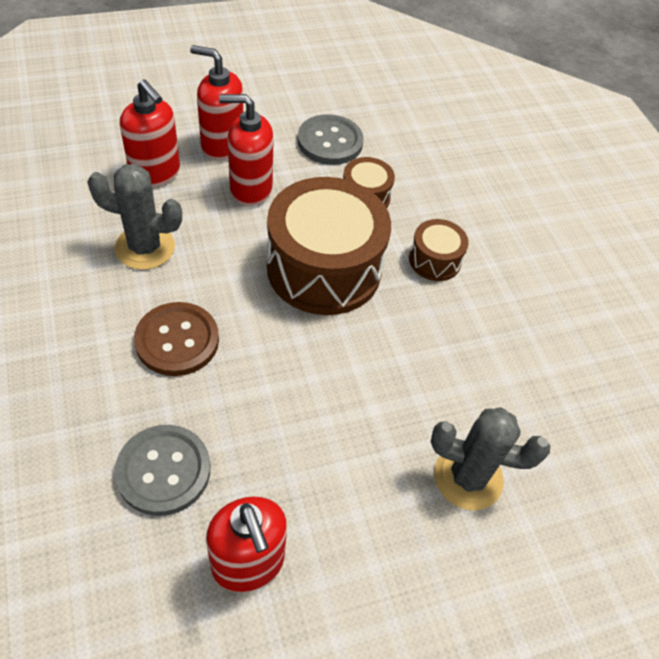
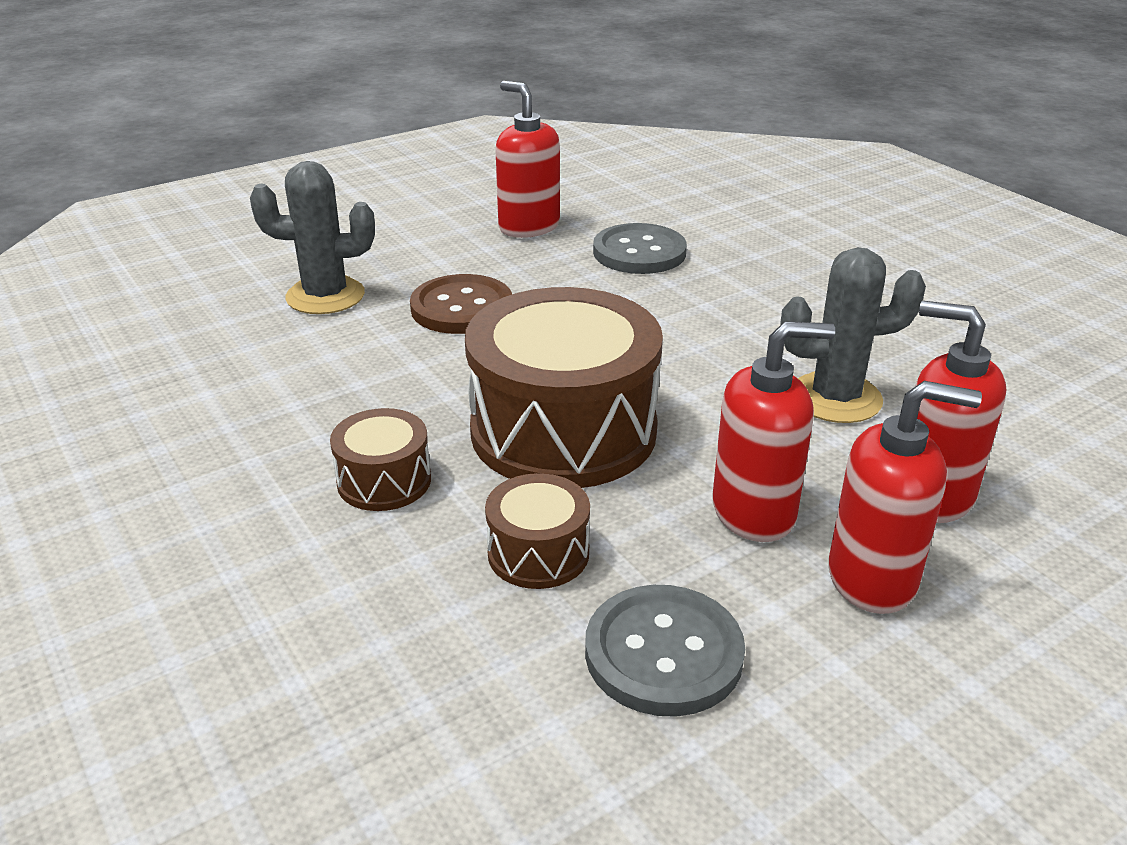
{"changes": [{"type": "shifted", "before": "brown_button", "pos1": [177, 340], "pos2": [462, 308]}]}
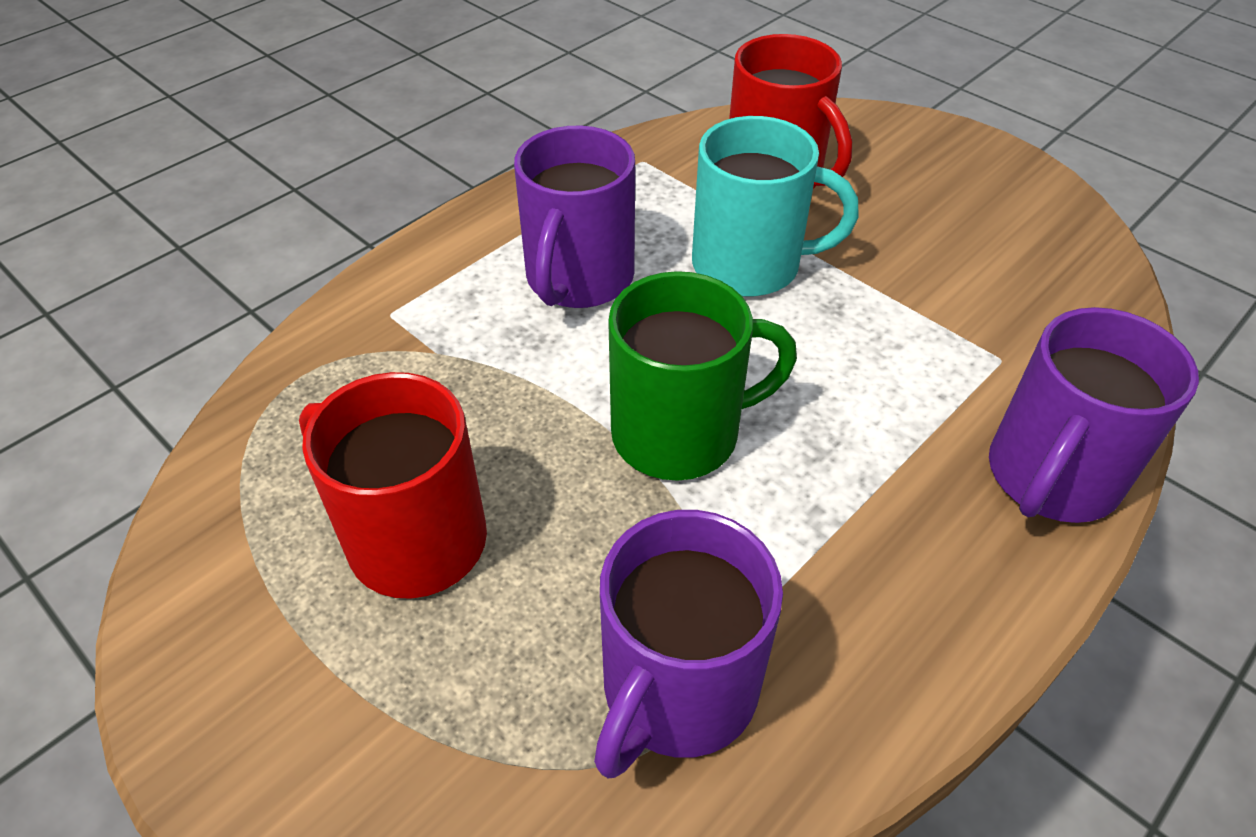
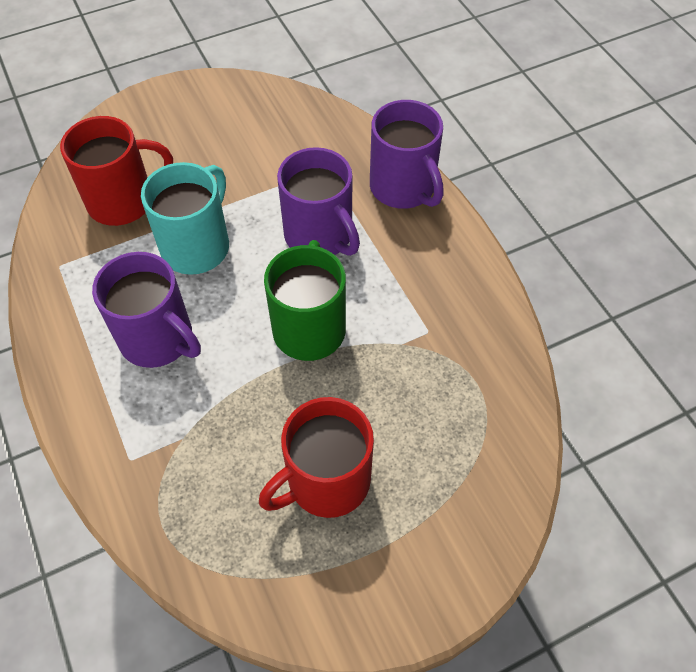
{"changes": [{"type": "shifted", "before": "purple_mug", "pos1": [677, 691], "pos2": [320, 236]}]}
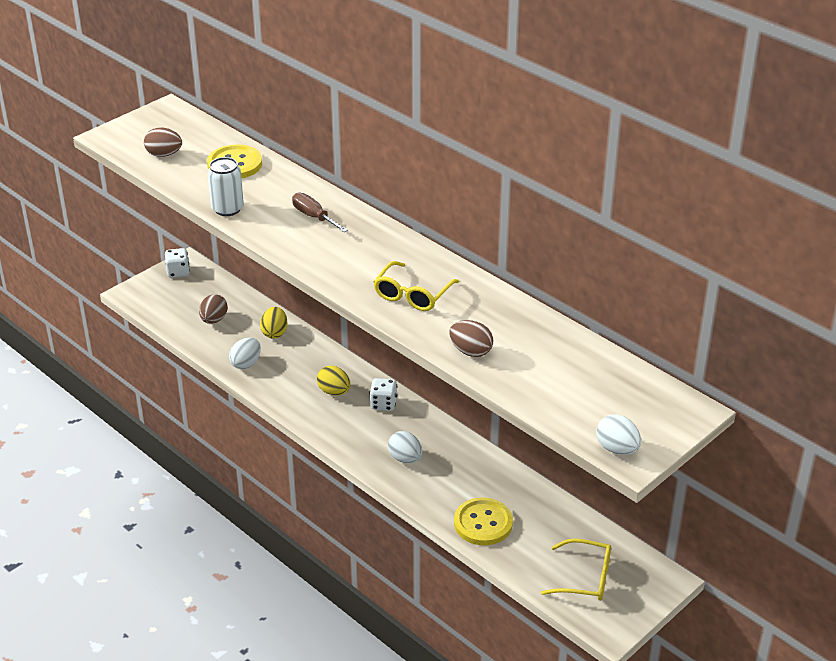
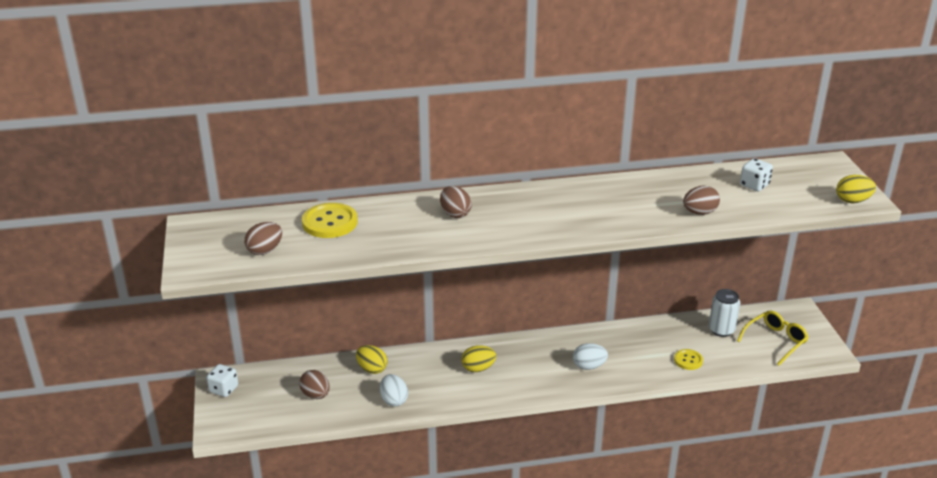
{"changes": [{"type": "swapped", "before": "brown_screwdriver", "after": "brown_egg", "pos1": [314, 217], "pos2": [455, 214]}, {"type": "scaled", "before": "yellow_button", "pos1": [483, 523], "pos2": [688, 360], "scale": 0.58}, {"type": "shifted", "before": "white_can", "pos1": [227, 209], "pos2": [721, 330]}, {"type": "shifted", "before": "white_dice", "pos1": [383, 404], "pos2": [754, 185]}, {"type": "repainted", "before": "white_egg", "after": "yellow_egg", "pos1": [617, 449], "pos2": [852, 201]}, {"type": "gone", "before": "yellow_glasses", "pos1": [412, 295]}]}
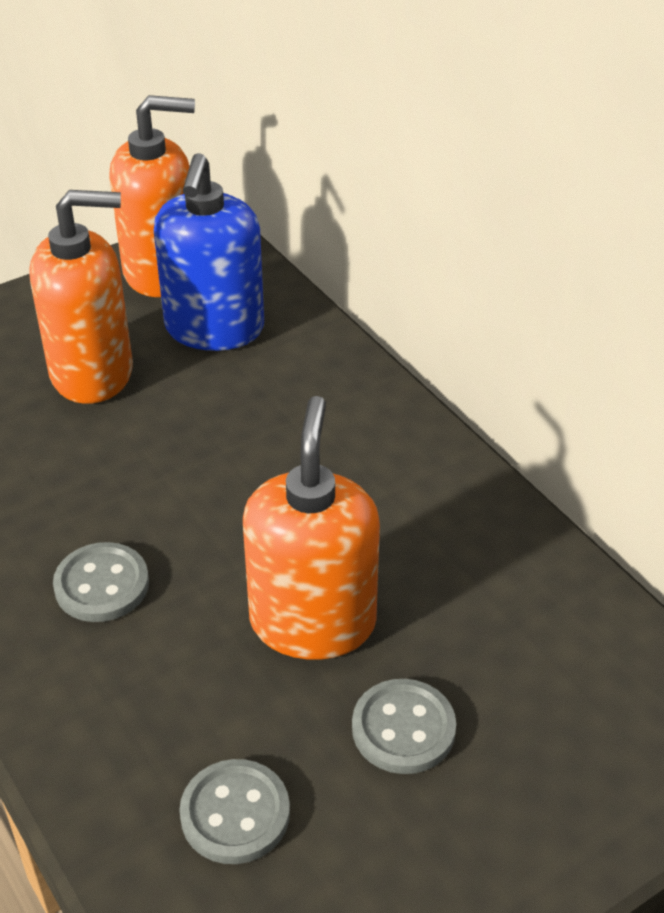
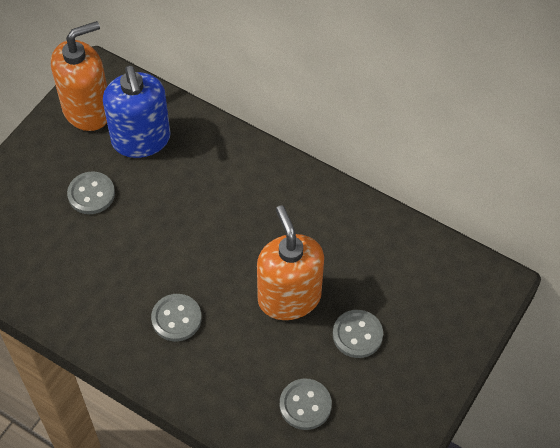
{"changes": [{"type": "swapped", "before": "orange_soap_dispenser", "after": "grey_button", "pos1": [92, 373], "pos2": [91, 194]}]}
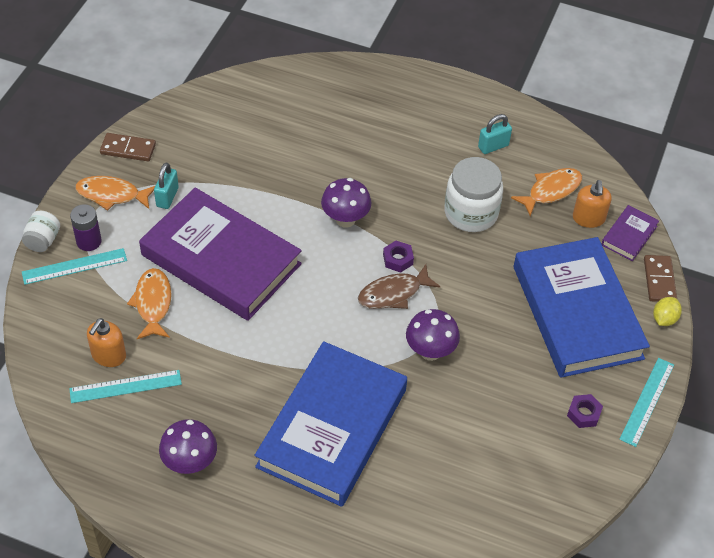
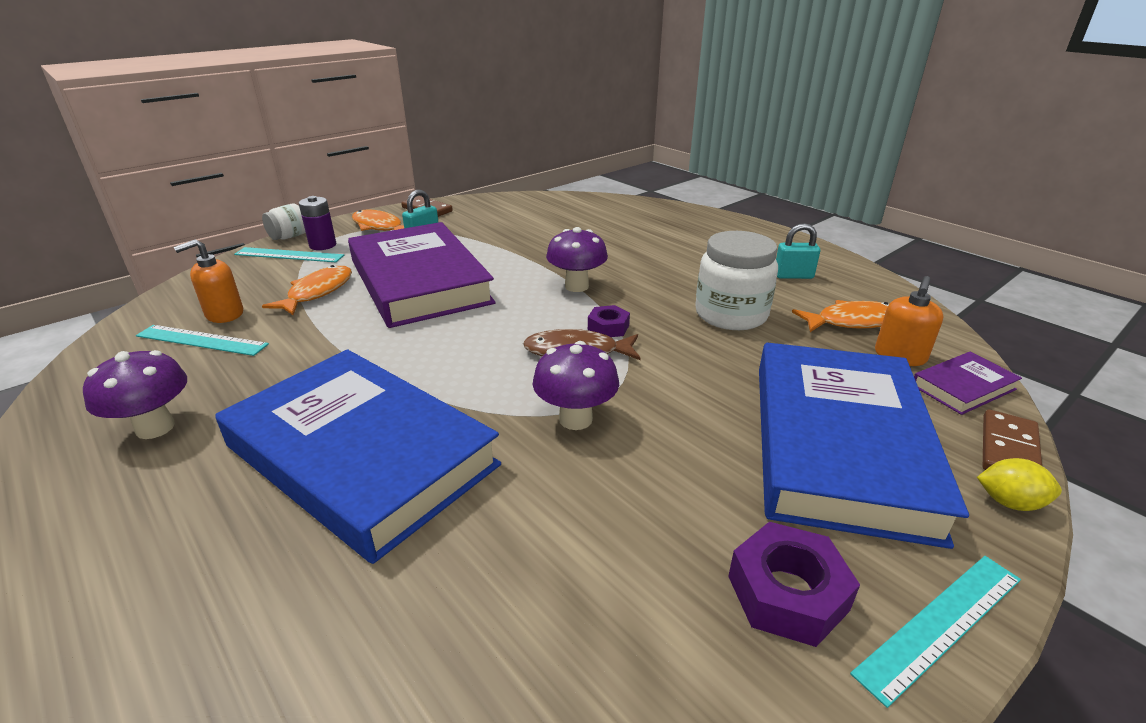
{"changes": [{"type": "rotated", "before": "blue_book", "pos1": [332, 428], "pos2": [361, 455], "turn": 75}, {"type": "scaled", "before": "purple_nut", "pos1": [584, 414], "pos2": [787, 593], "scale": 1.61}, {"type": "rotated", "before": "yellow_lemon", "pos1": [664, 319], "pos2": [1009, 502], "turn": 45}]}
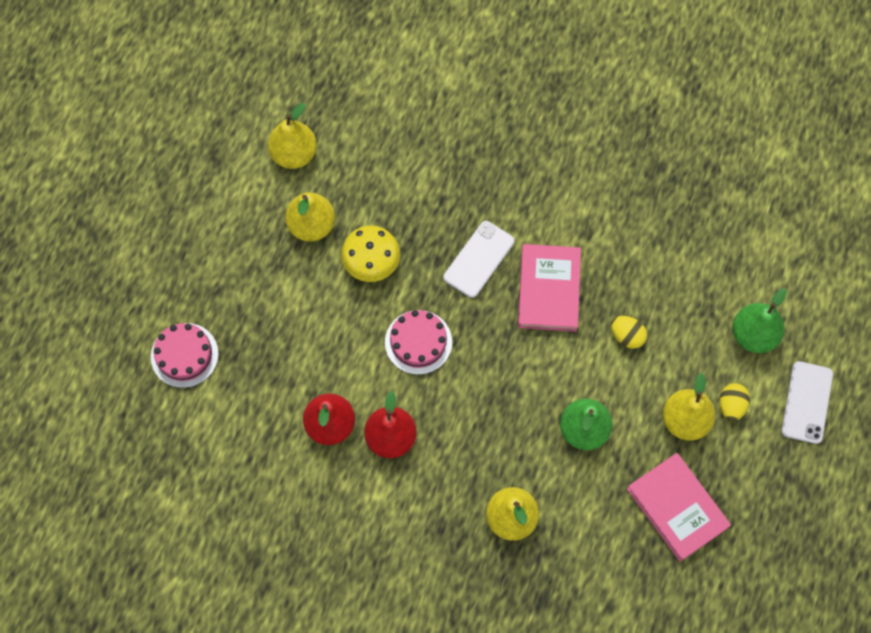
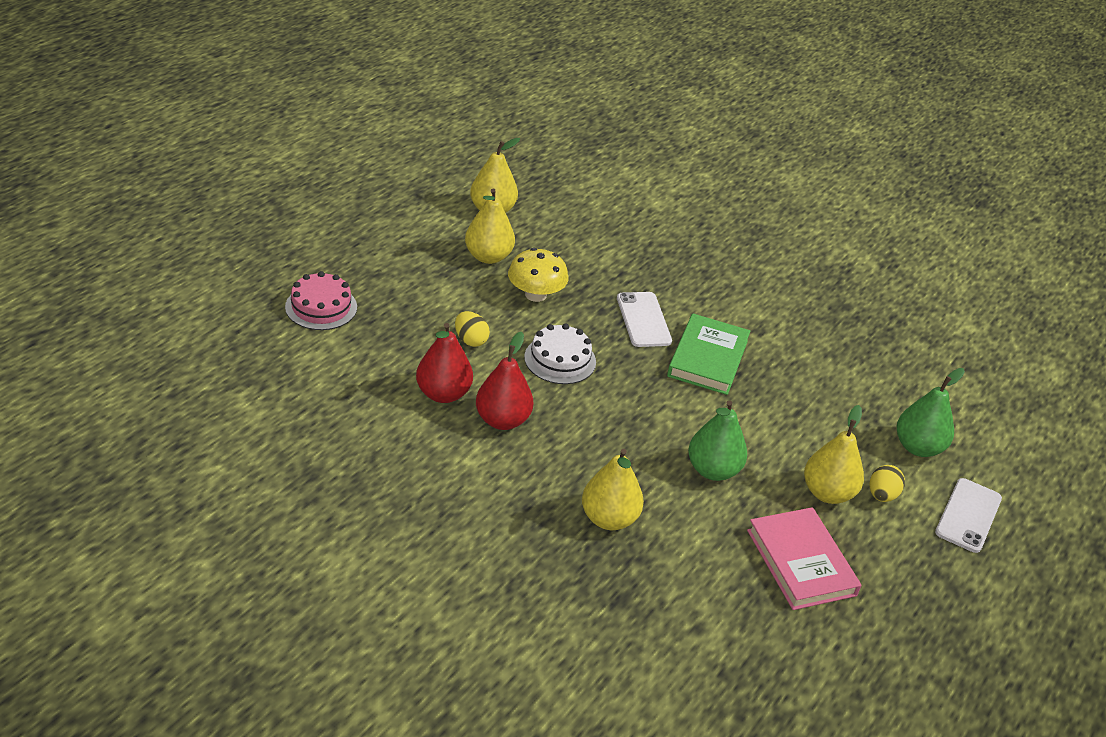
{"changes": [{"type": "shifted", "before": "yellow_egg", "pos1": [627, 336], "pos2": [470, 340]}, {"type": "repainted", "before": "pink_cake", "after": "white_cake", "pos1": [418, 342], "pos2": [560, 359]}, {"type": "rotated", "before": "white_phone", "pos1": [479, 259], "pos2": [643, 320], "turn": -60}, {"type": "repainted", "before": "pink_book", "after": "green_book", "pos1": [549, 290], "pos2": [708, 358]}]}
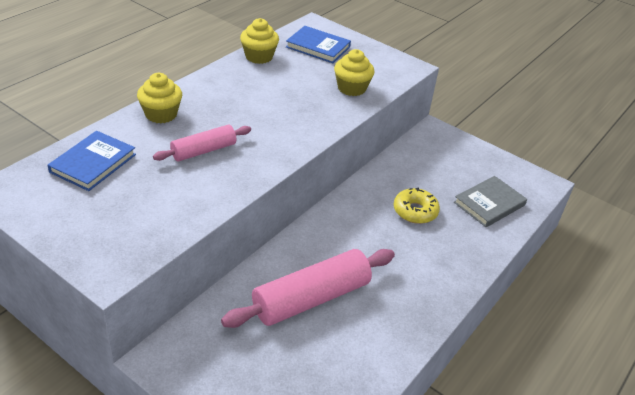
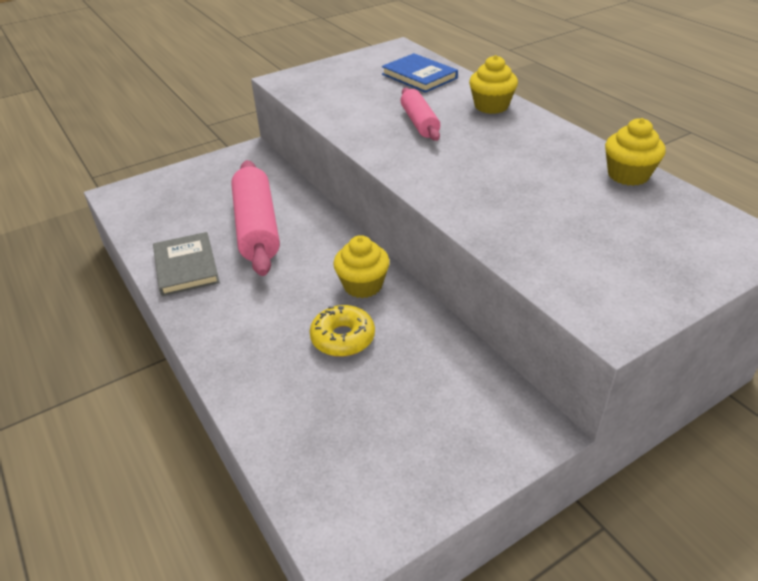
{"changes": [{"type": "shifted", "before": "grey_book", "pos1": [489, 204], "pos2": [186, 267]}, {"type": "shifted", "before": "yellow_cupcake", "pos1": [351, 88], "pos2": [363, 285]}, {"type": "gone", "before": "blue_book", "pos1": [318, 47]}]}
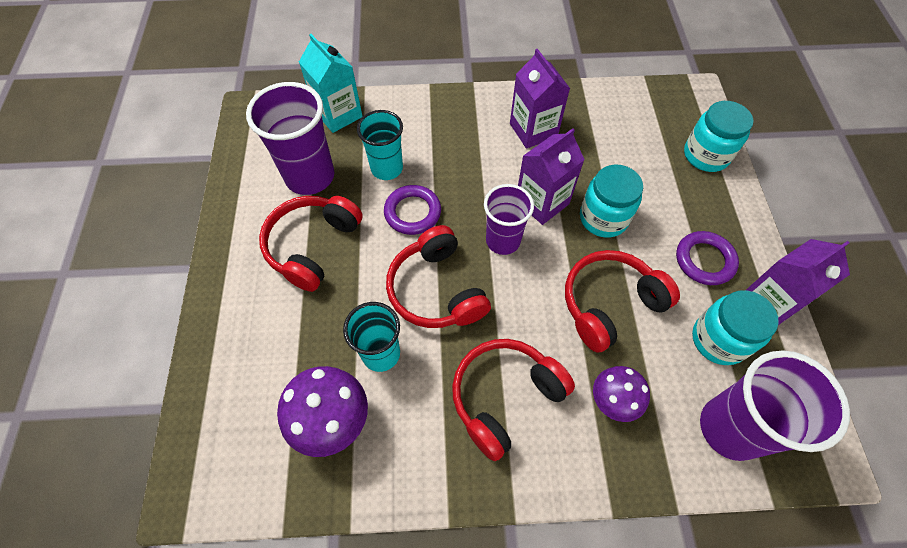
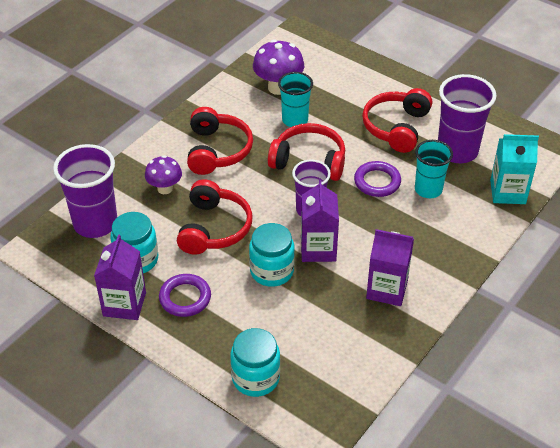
{"changes": [{"type": "rotated", "before": "red_headphones", "pos1": [312, 246], "pos2": [396, 127], "turn": -135}]}
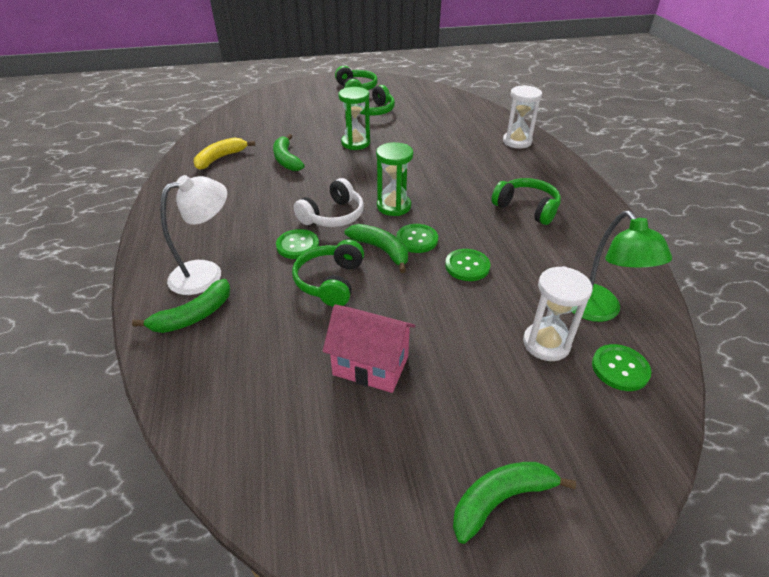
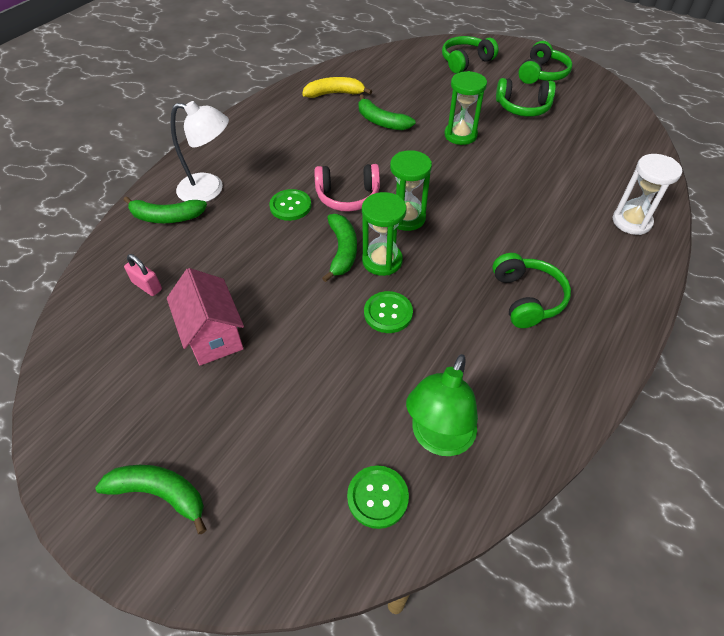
{"changes": [{"type": "new", "after": "pink_padlock", "pos2": [147, 286]}, {"type": "repainted", "before": "white_headphones", "after": "pink_headphones", "pos1": [333, 216], "pos2": [348, 196]}, {"type": "rotated", "before": "green_banana", "pos1": [286, 159], "pos2": [381, 121], "turn": -75}, {"type": "swapped", "before": "green_button", "after": "green_hourglass", "pos1": [417, 239], "pos2": [382, 261]}, {"type": "shifted", "before": "green_headphones", "pos1": [330, 281], "pos2": [465, 61]}, {"type": "gone", "before": "white_hourglass", "pos1": [546, 343]}]}
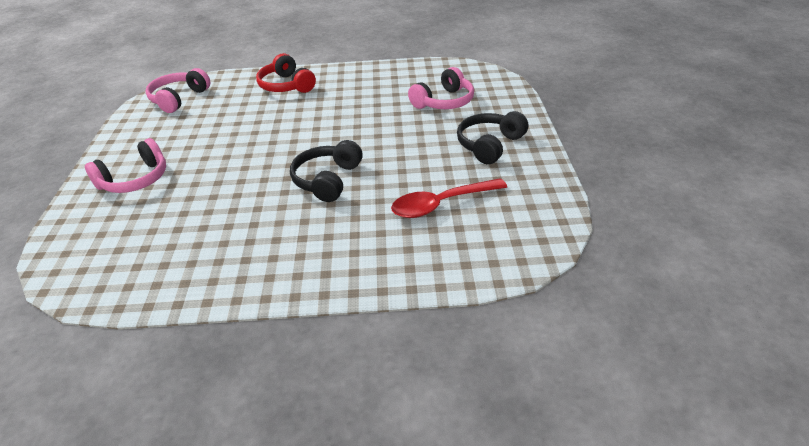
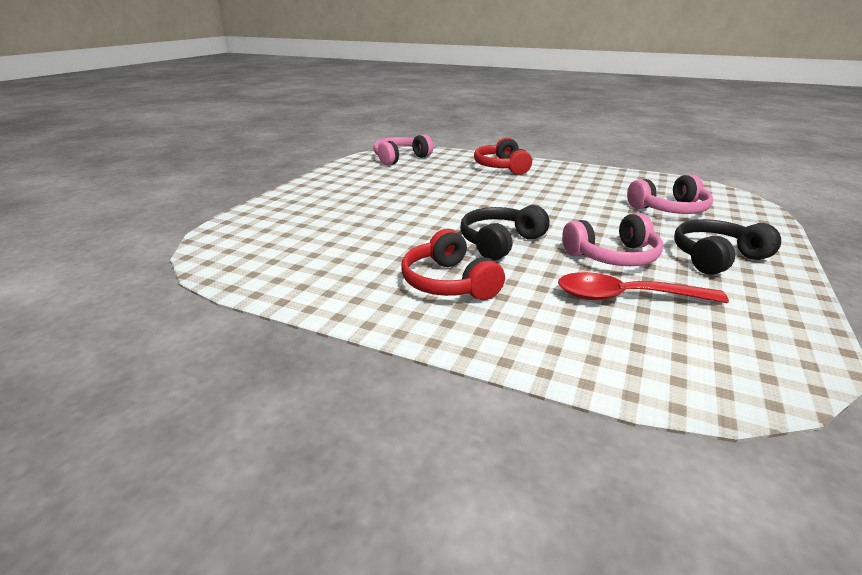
{"changes": [{"type": "new", "after": "red_headphones", "pos2": [449, 283]}, {"type": "shifted", "before": "pink_headphones", "pos1": [135, 180], "pos2": [613, 256]}]}
